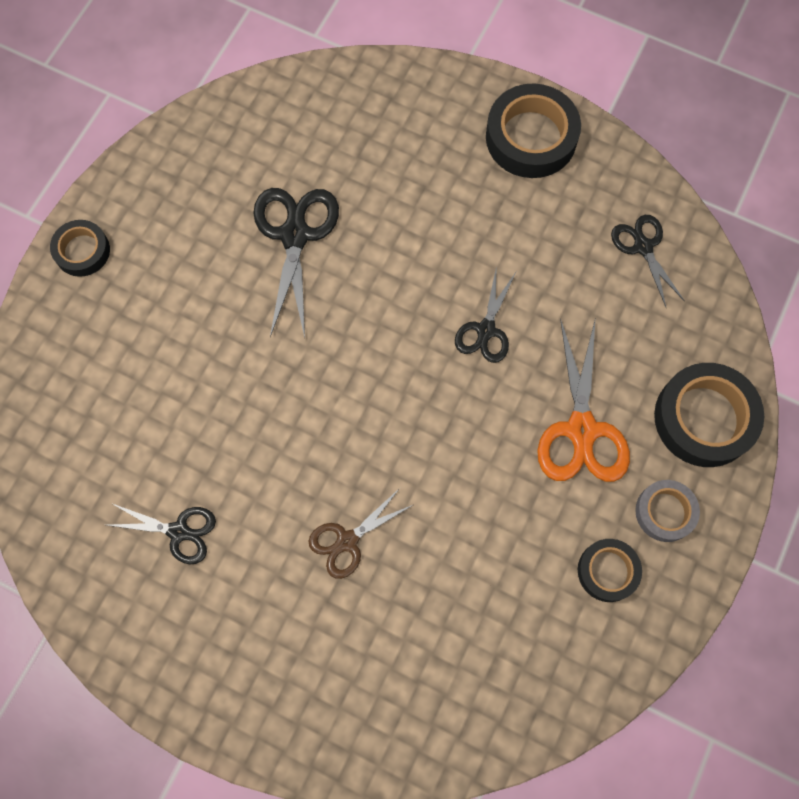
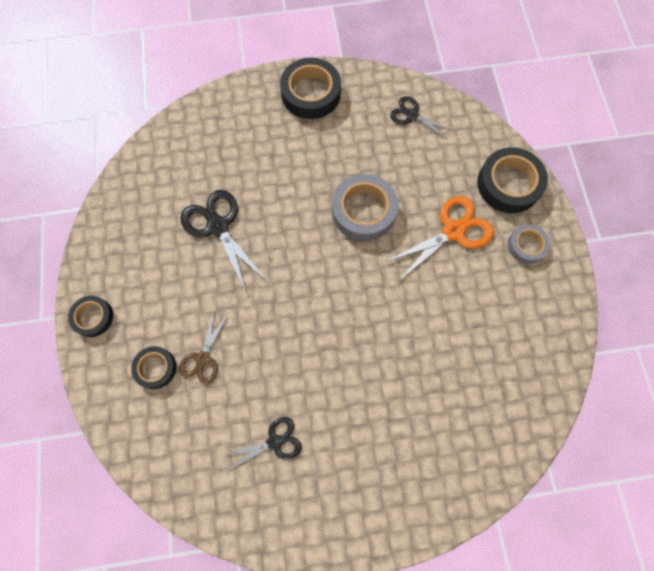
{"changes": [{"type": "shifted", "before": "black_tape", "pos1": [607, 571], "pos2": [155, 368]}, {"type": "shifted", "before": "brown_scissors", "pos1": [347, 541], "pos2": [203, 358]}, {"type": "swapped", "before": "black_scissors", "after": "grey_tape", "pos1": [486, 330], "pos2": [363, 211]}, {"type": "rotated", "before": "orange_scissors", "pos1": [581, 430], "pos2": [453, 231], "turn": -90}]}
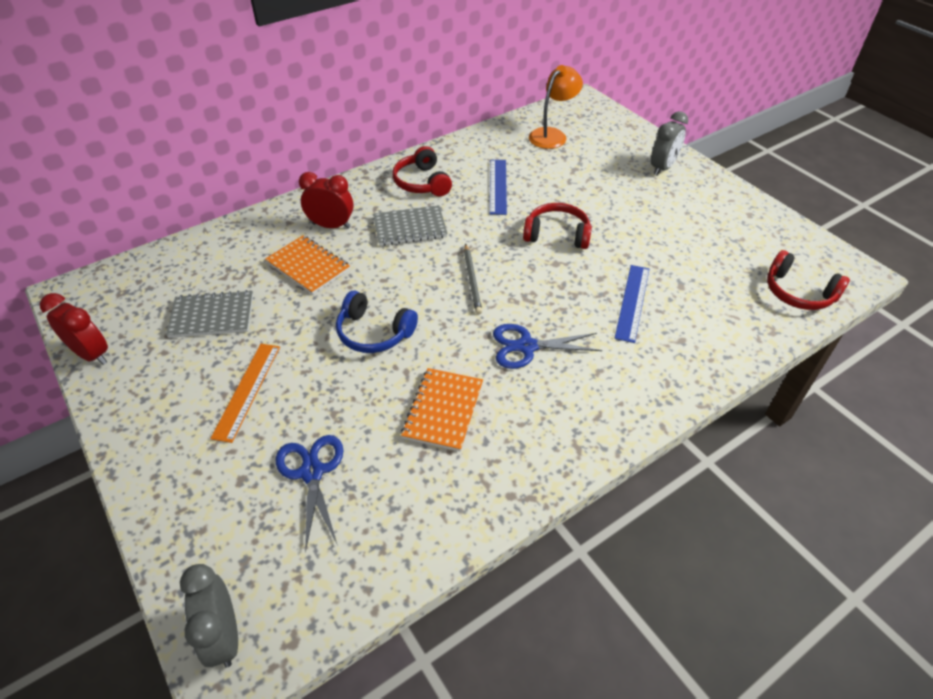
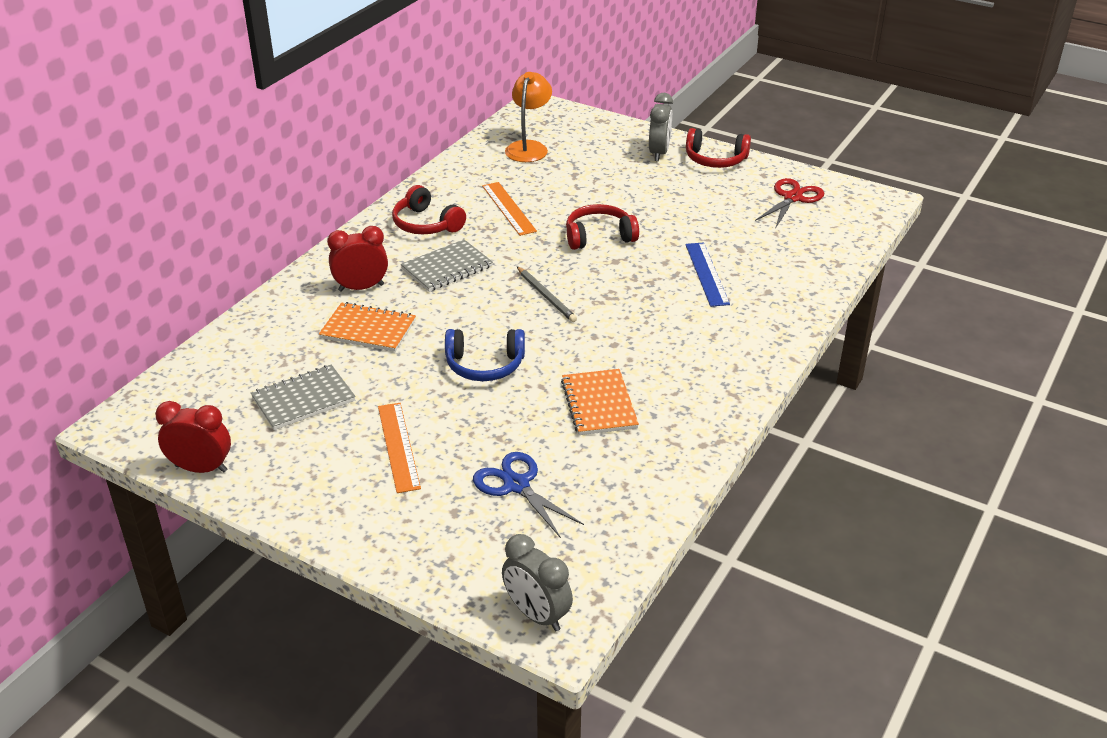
{"changes": [{"type": "repainted", "before": "blue_ruler", "after": "orange_ruler", "pos1": [498, 186], "pos2": [508, 208]}, {"type": "shifted", "before": "red_headphones", "pos1": [798, 292], "pos2": [715, 159]}, {"type": "new", "after": "red_scissors", "pos2": [792, 198]}, {"type": "gone", "before": "blue_scissors", "pos1": [527, 346]}]}
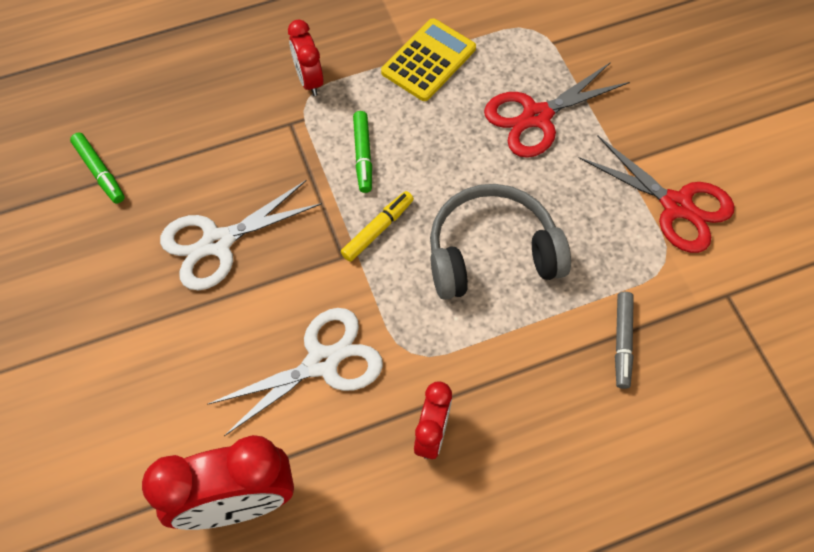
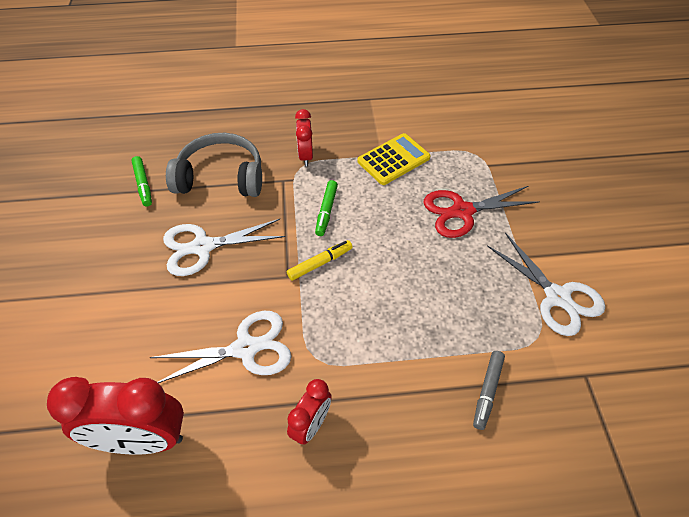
{"changes": [{"type": "shifted", "before": "grey_headphones", "pos1": [492, 253], "pos2": [221, 177]}, {"type": "repainted", "before": "red_scissors", "after": "white_scissors", "pos1": [676, 206], "pos2": [557, 297]}]}
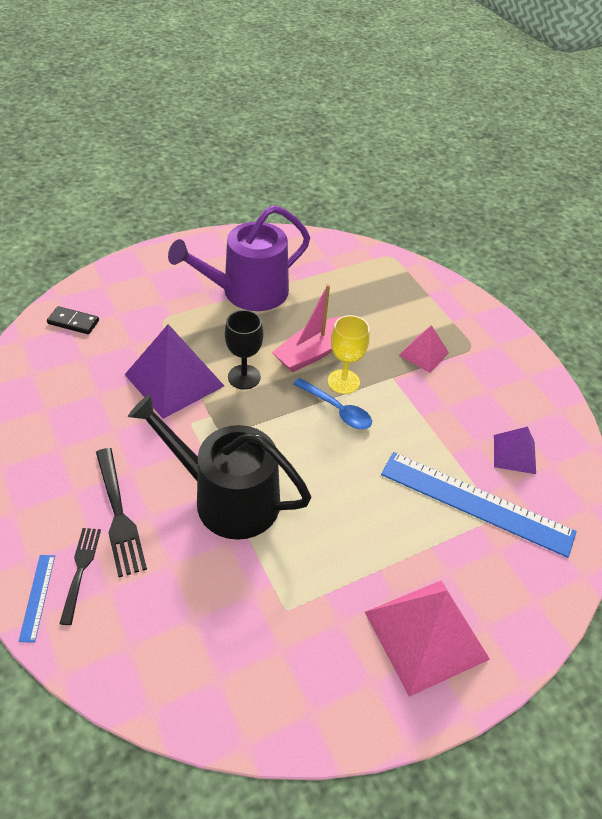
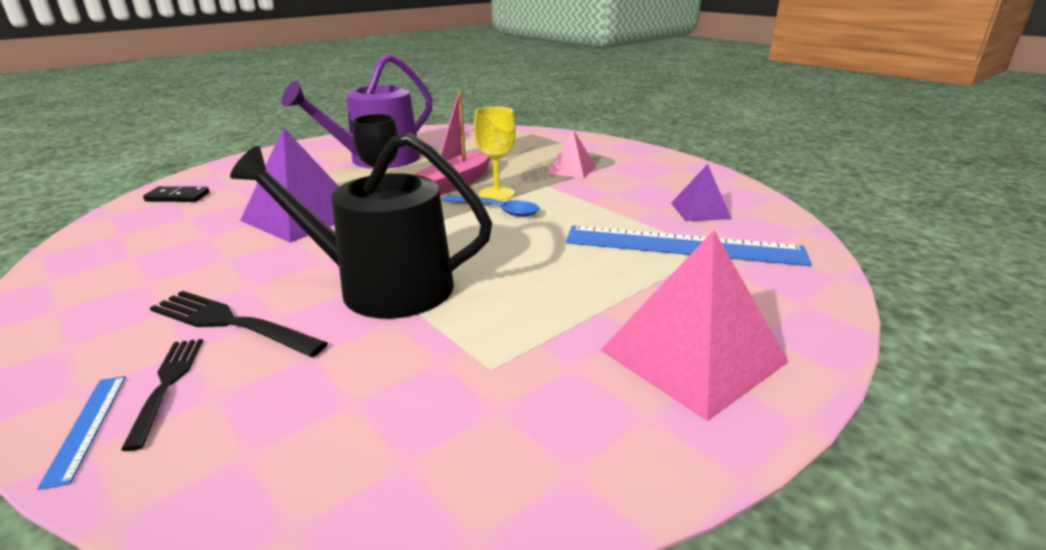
{"changes": [{"type": "rotated", "before": "black_fork", "pos1": [118, 514], "pos2": [231, 323], "turn": 150}]}
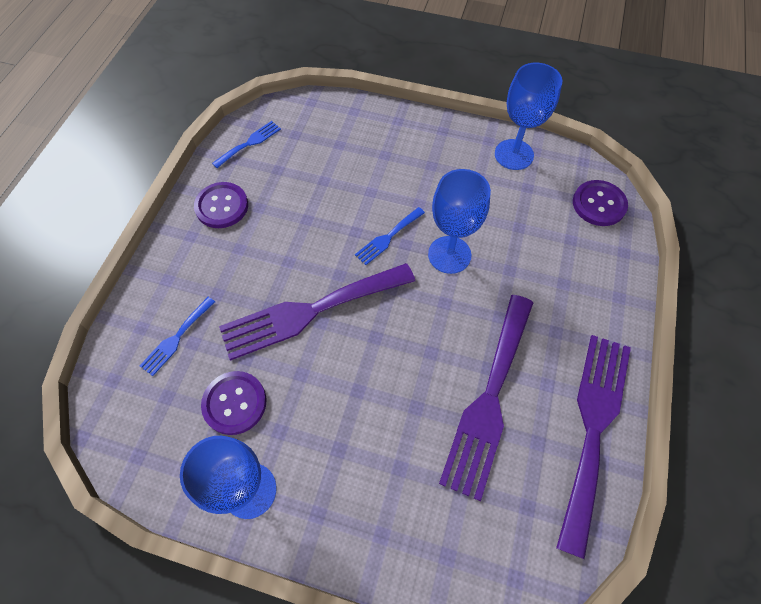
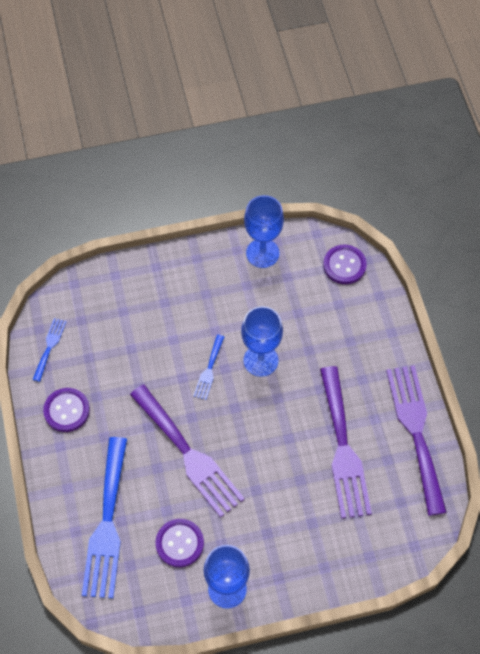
{"changes": [{"type": "scaled", "before": "blue_fork", "pos1": [176, 338], "pos2": [107, 524], "scale": 2.17}, {"type": "rotated", "before": "purple_fork", "pos1": [310, 311], "pos2": [189, 454], "turn": -75}]}
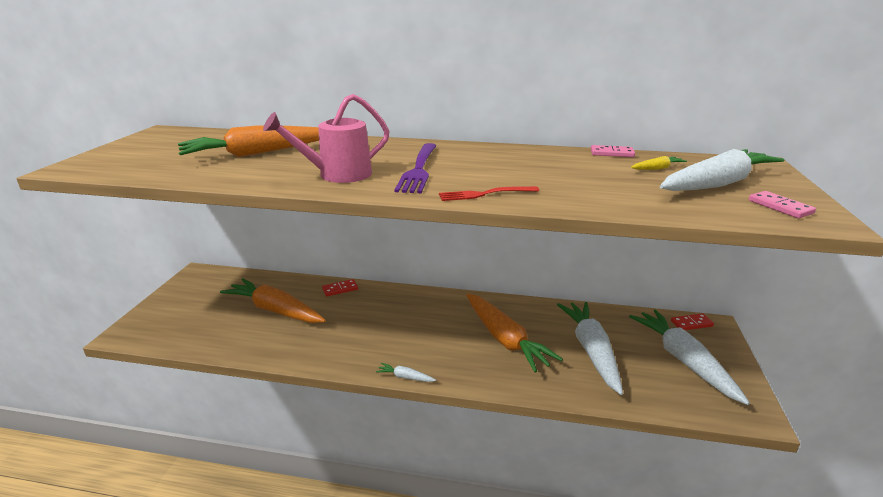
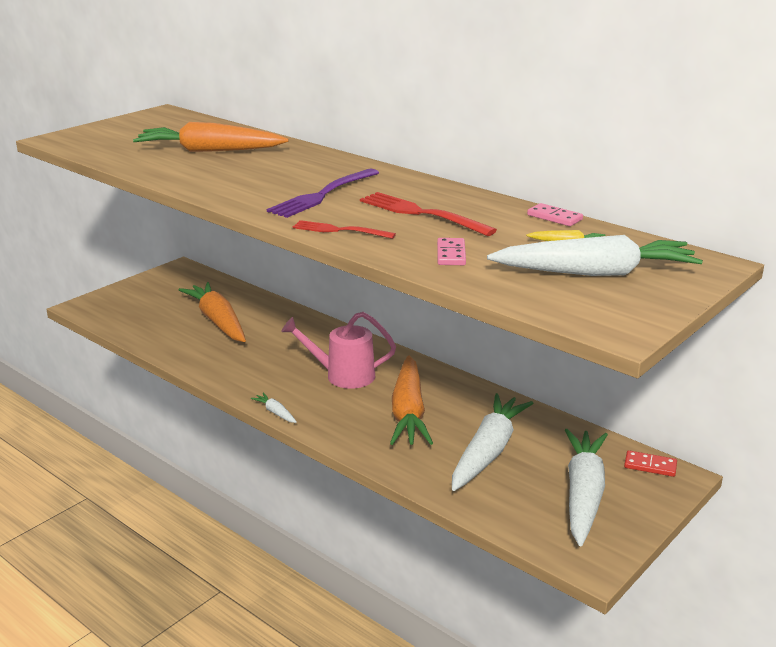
{"changes": [{"type": "shifted", "before": "pink_watering_can", "pos1": [337, 175], "pos2": [343, 375]}, {"type": "new", "after": "red_fork", "pos2": [421, 214]}, {"type": "shifted", "before": "pink_domino", "pos1": [780, 207], "pos2": [451, 254]}, {"type": "gone", "before": "red_domino", "pos1": [340, 289]}]}
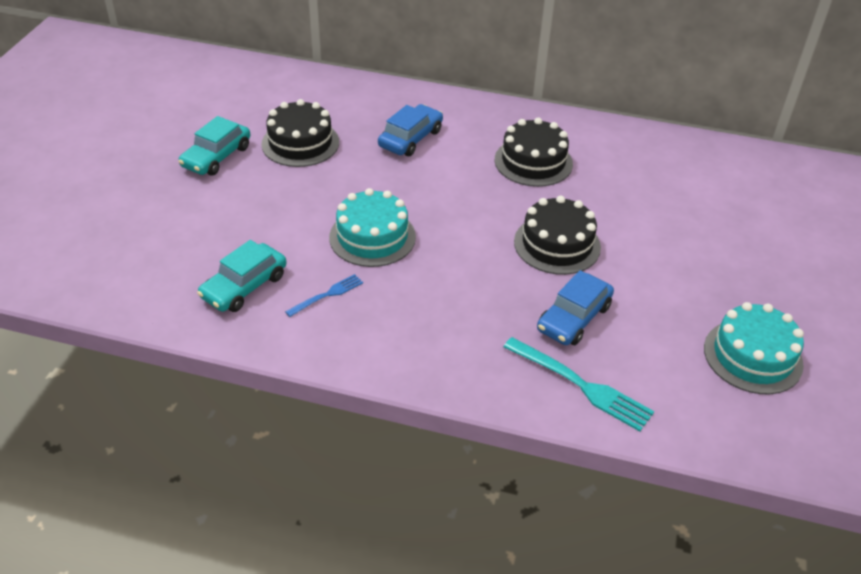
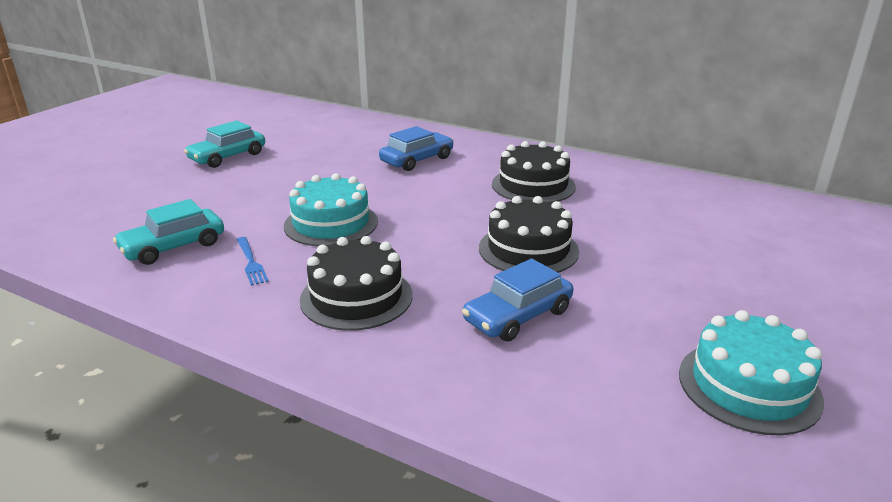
{"changes": [{"type": "rotated", "before": "blue_fork", "pos1": [327, 295], "pos2": [251, 262], "turn": 90}, {"type": "shifted", "before": "black_cake", "pos1": [300, 143], "pos2": [356, 297]}, {"type": "gone", "before": "turquoise_fork", "pos1": [582, 385]}]}
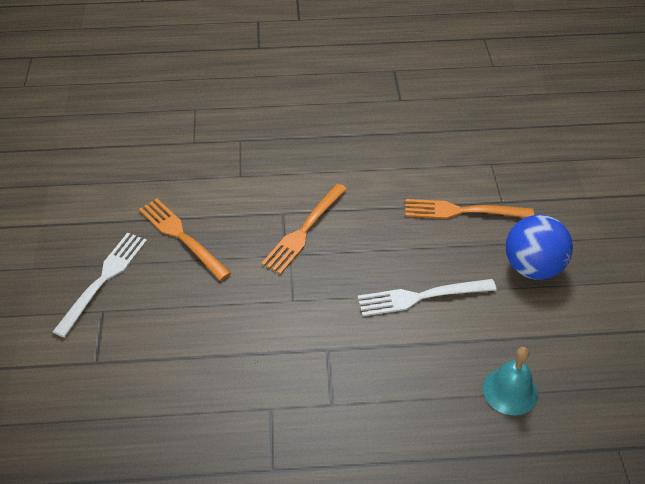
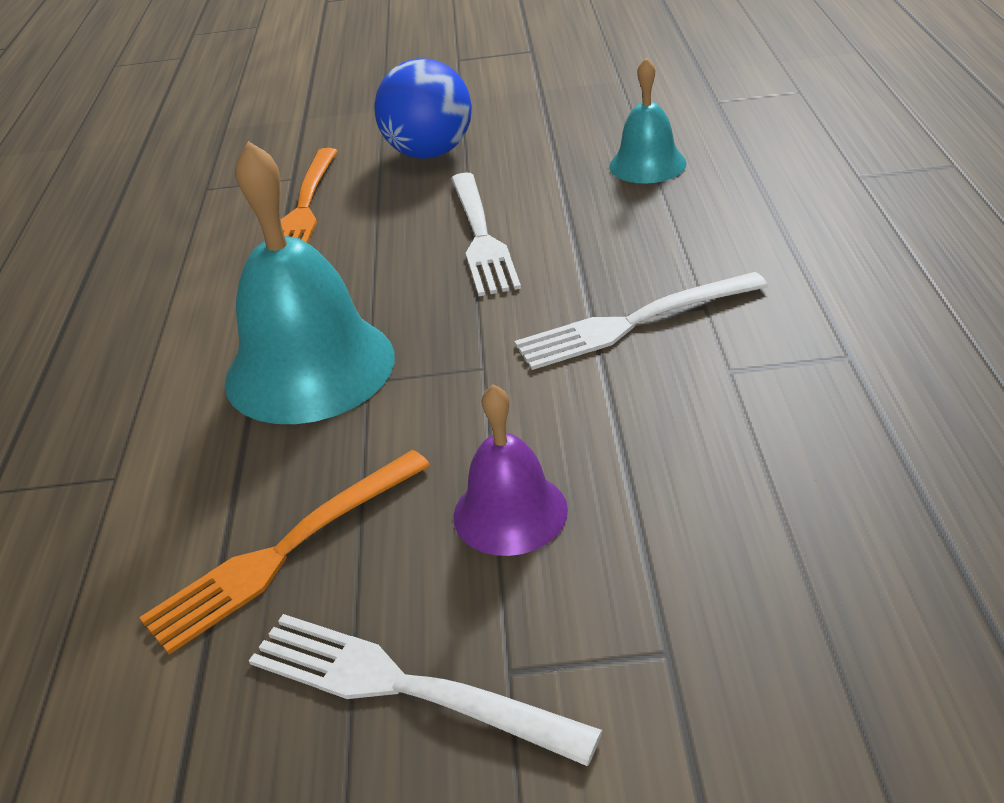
{"changes": [{"type": "swapped", "before": "orange_fork", "after": "turquoise_bell", "pos1": [304, 231], "pos2": [310, 368]}, {"type": "new", "after": "purple_bell", "pos2": [510, 512]}, {"type": "new", "after": "white_fork", "pos2": [632, 323]}]}
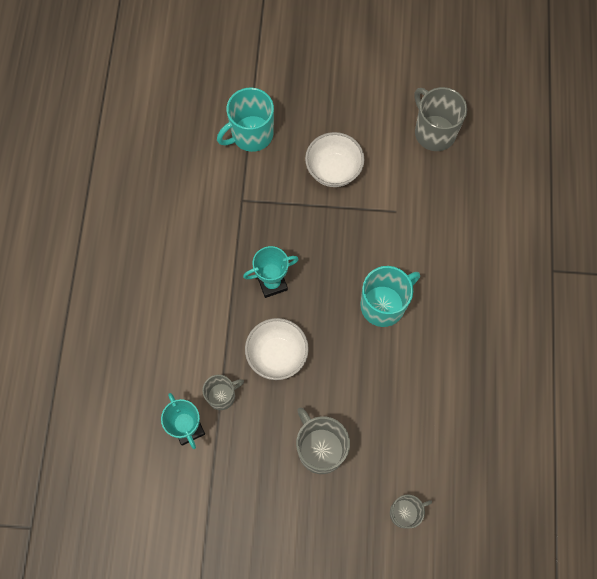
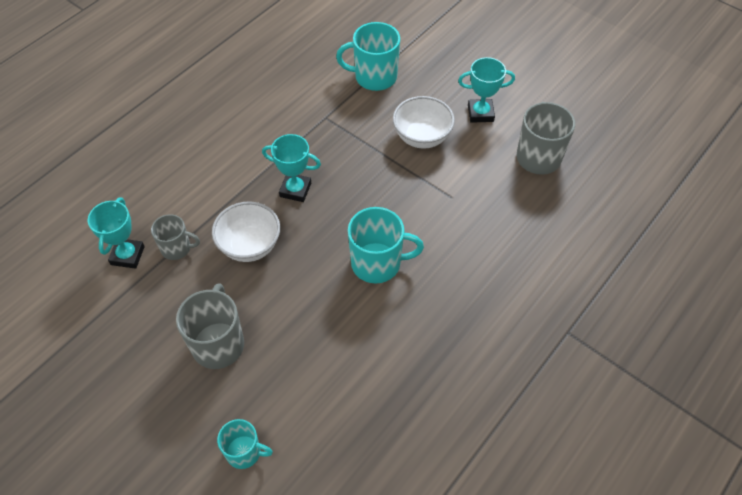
{"changes": [{"type": "repainted", "before": "grey_mug", "after": "turquoise_mug", "pos1": [405, 512], "pos2": [244, 452]}, {"type": "new", "after": "turquoise_trophy", "pos2": [480, 113]}]}
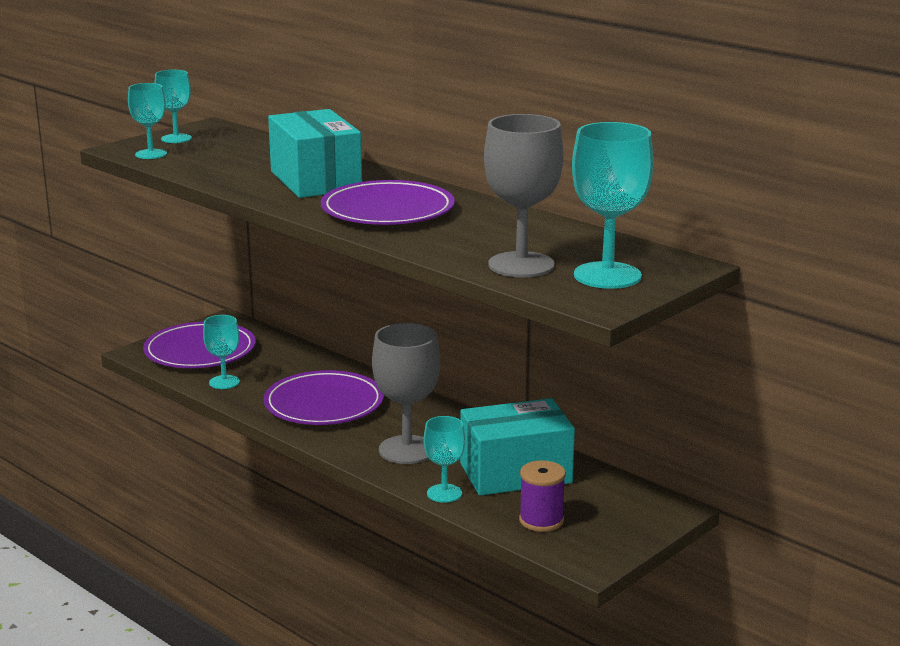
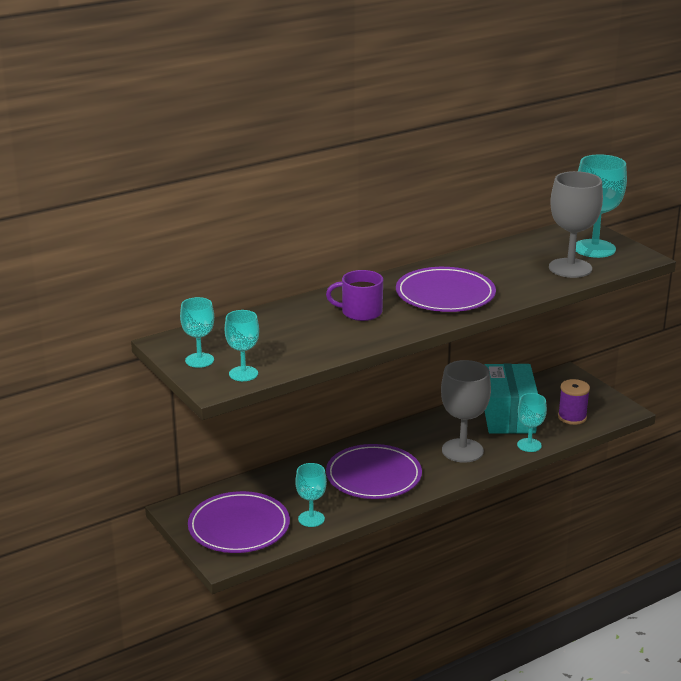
{"changes": [{"type": "swapped", "before": "turquoise_box", "after": "purple_mug", "pos1": [316, 180], "pos2": [360, 312]}]}
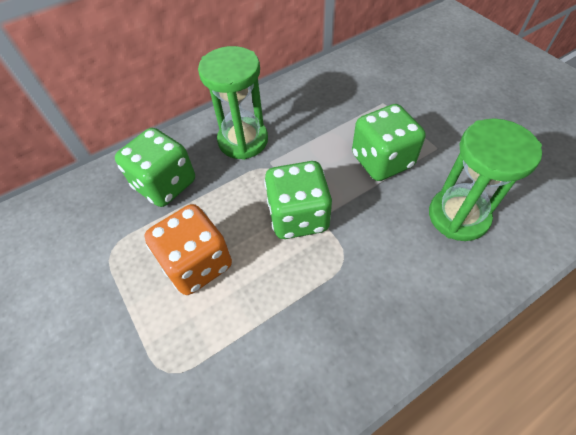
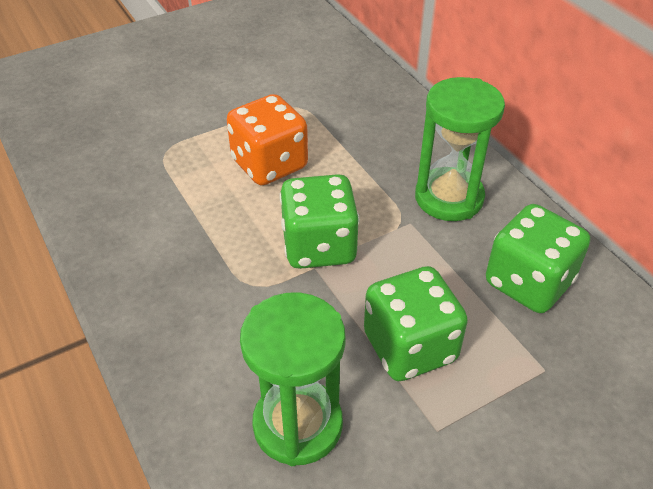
{"changes": [{"type": "shifted", "before": "green_dice", "pos1": [165, 184], "pos2": [528, 283]}]}
